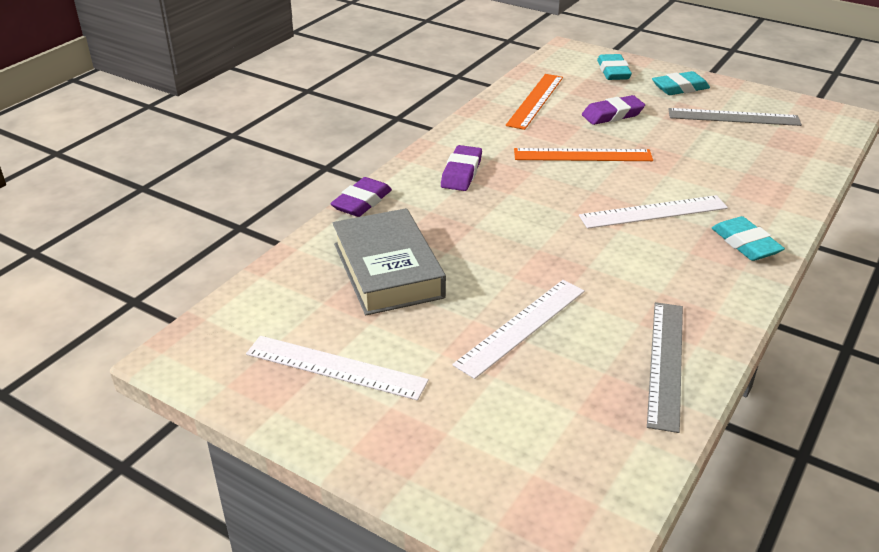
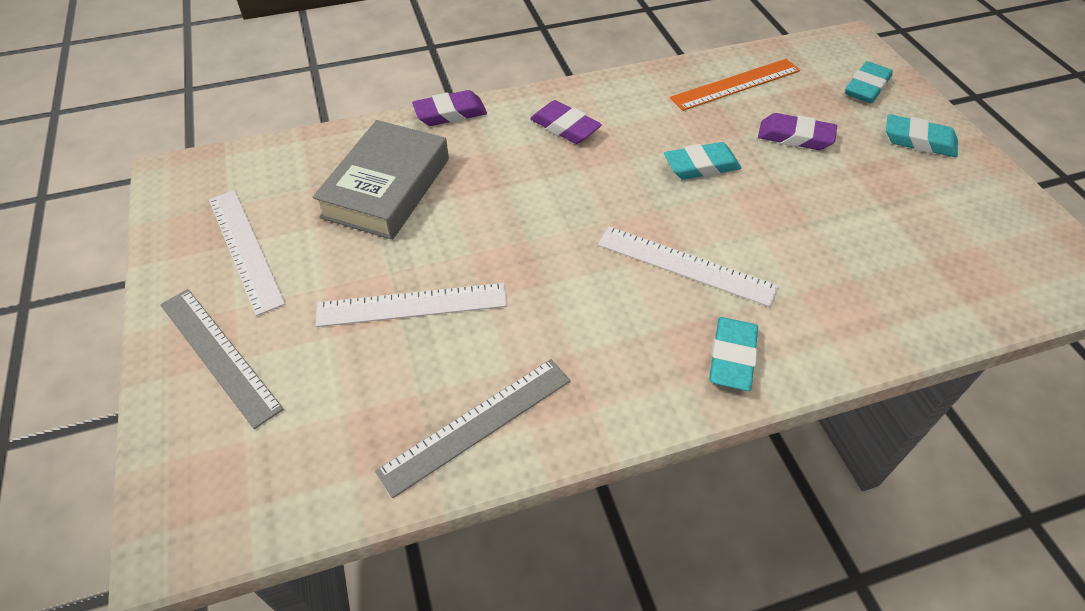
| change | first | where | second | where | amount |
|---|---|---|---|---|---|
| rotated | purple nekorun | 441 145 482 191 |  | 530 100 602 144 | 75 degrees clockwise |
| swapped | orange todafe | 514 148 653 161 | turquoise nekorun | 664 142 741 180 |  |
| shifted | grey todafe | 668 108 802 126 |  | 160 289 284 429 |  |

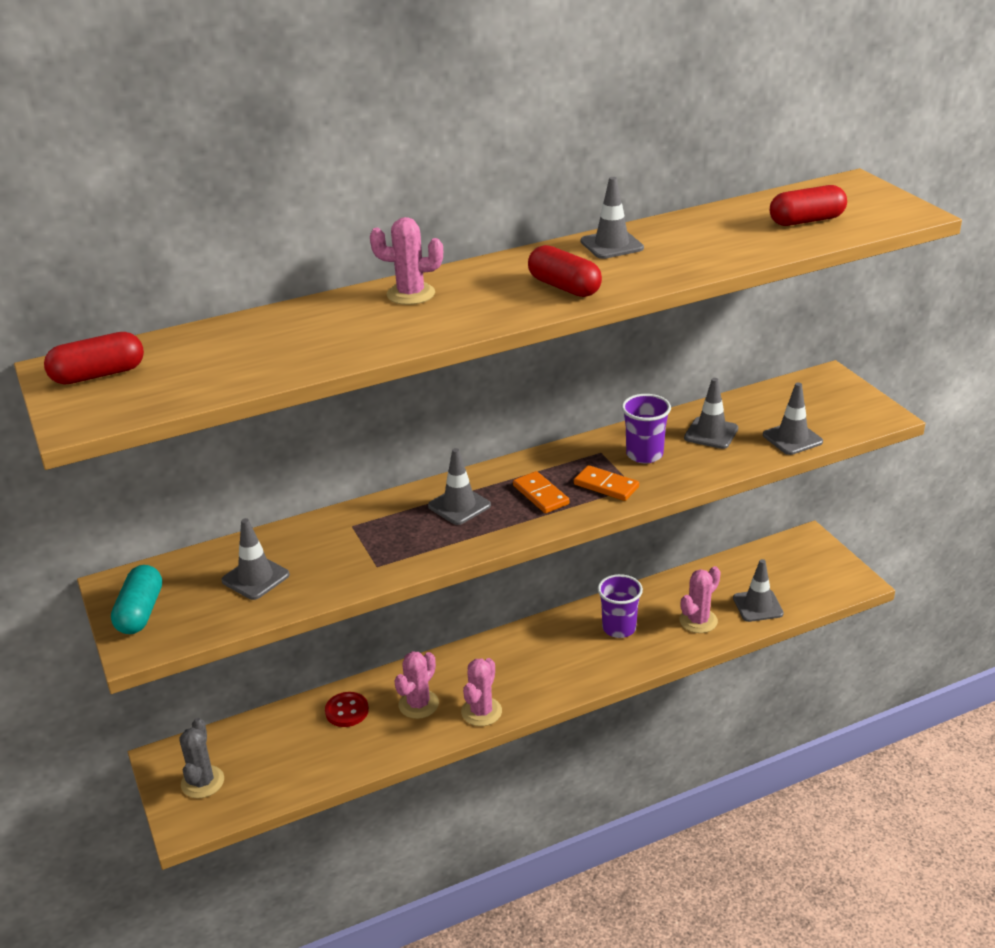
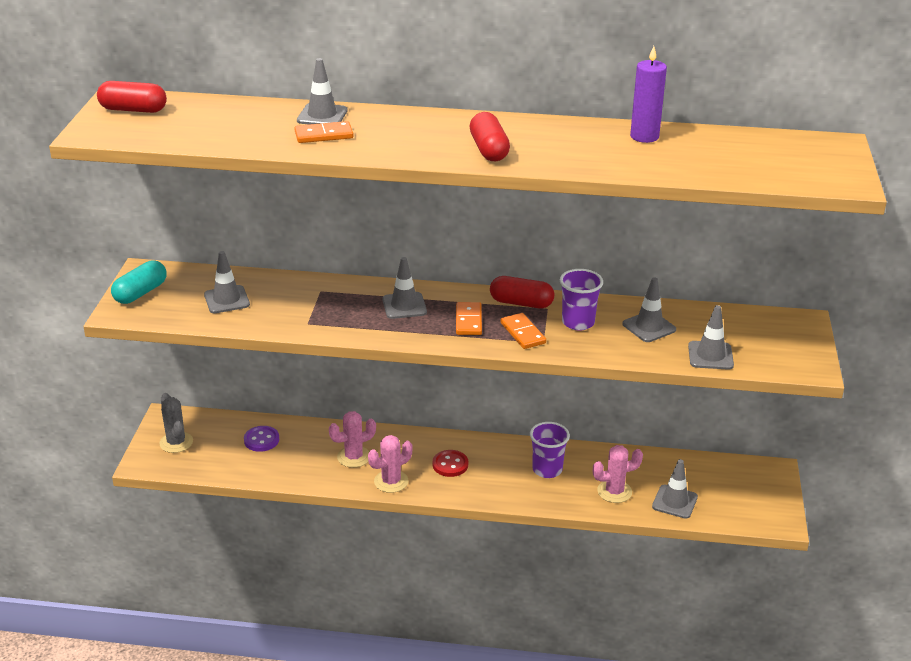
| change | first | where | second | where | amount |
|---|---|---|---|---|---|
| rotated | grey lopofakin | 179 718 224 798 |  | 159 393 193 453 | 60 degrees counterclockwise |
| shifted | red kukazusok | 325 692 369 727 |  | 433 450 468 477 |  |
| gone | pink lopofakin | 370 217 443 305 |  |  |  |
| shifted | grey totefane | 581 177 644 259 |  | 297 58 348 124 |  |
| shifted | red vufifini | 770 185 847 226 |  | 490 276 554 308 |  |
| new |  |  | purple kukazusok | 244 426 279 452 |  |
| new |  |  | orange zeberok | 294 121 353 143 |  |
| new |  |  | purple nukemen | 630 46 667 143 |  |

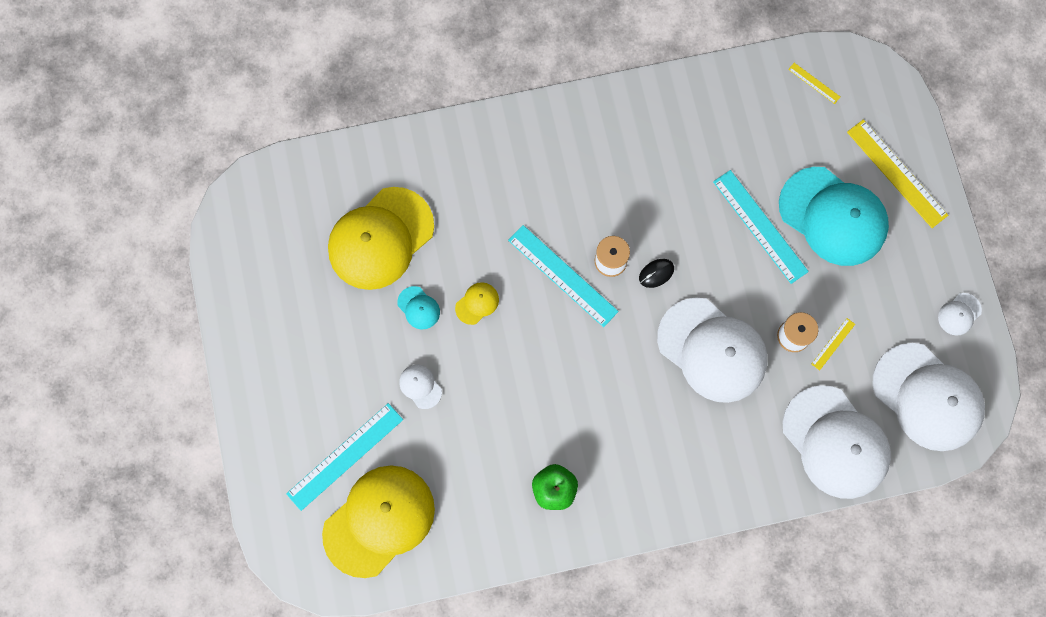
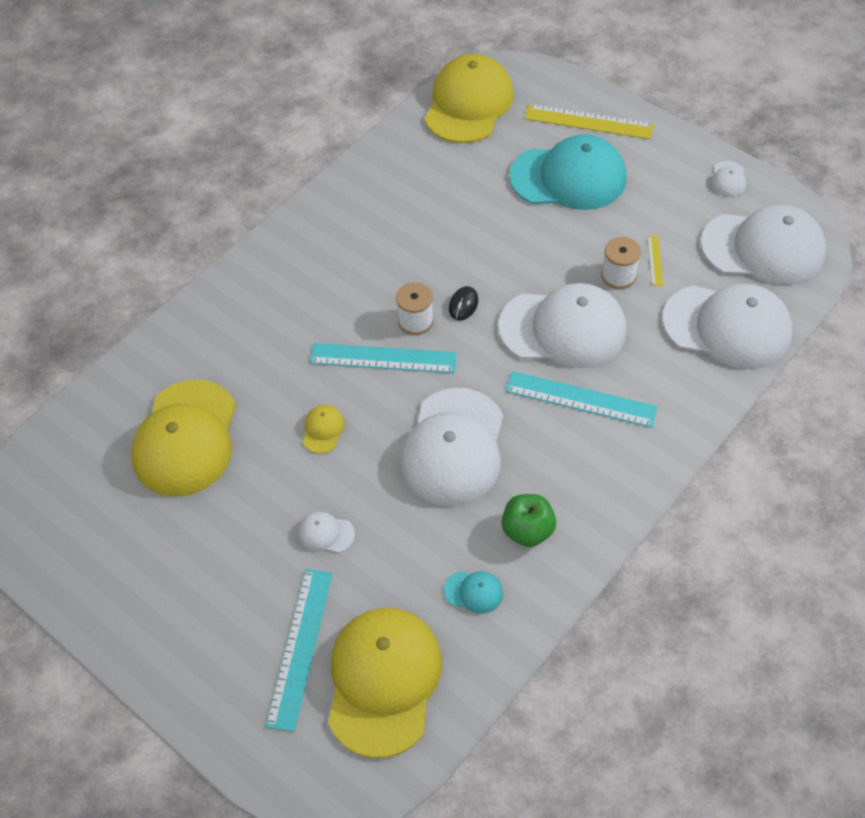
| change | first | where | second | where | amount |
|---|---|---|---|---|---|
| shifted | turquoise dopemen | 397 286 440 329 |  | 444 571 503 614 |  |
| shifted | turquoise todafe | 713 170 809 284 |  | 505 371 658 428 |  |
| swapped | yellow todafe | 788 63 840 104 | yellow dopemen | 425 54 514 143 |  |
| new |  |  | white dopemen | 400 388 503 506 |  |

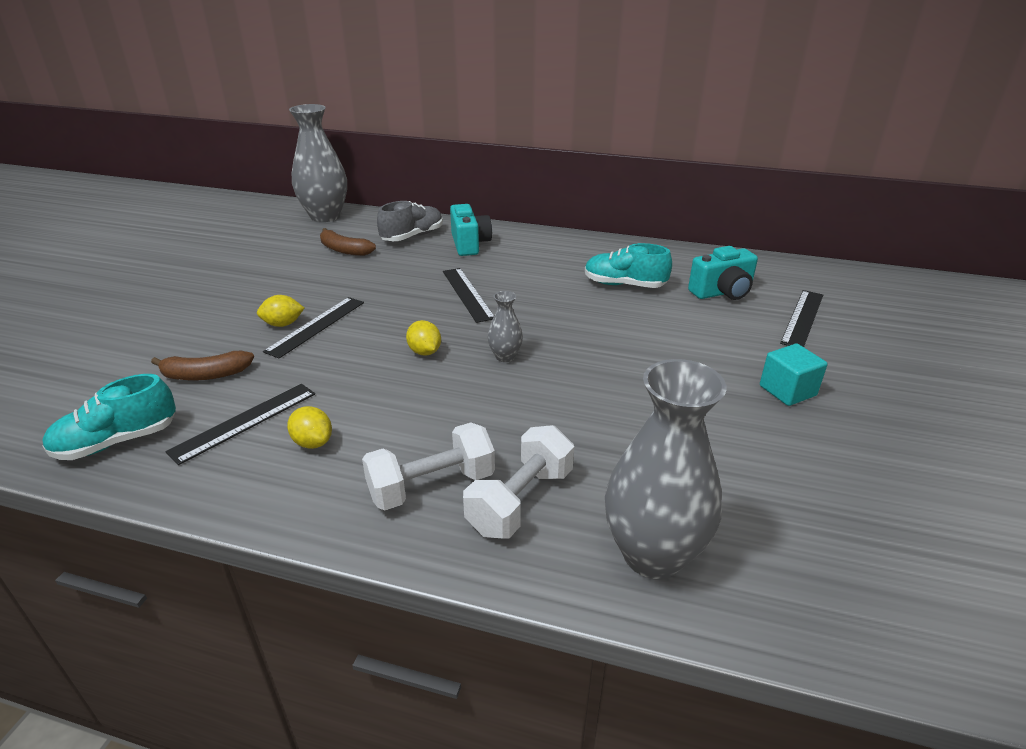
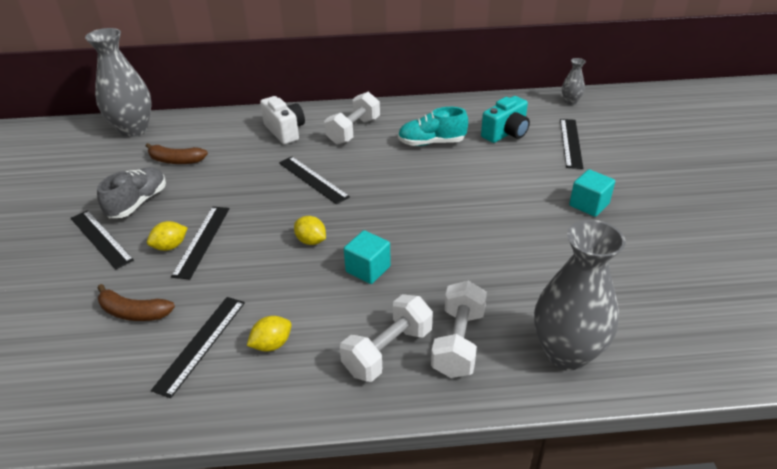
| change | first | where | second | where | amount |
|---|---|---|---|---|---|
| gone | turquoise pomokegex | 42 374 176 460 |  |  |  |
| rotated | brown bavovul | 151 351 254 380 |  | 98 284 175 321 | 45 degrees clockwise |
| rotated | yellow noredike | 287 406 332 449 |  | 247 316 292 352 | 60 degrees counterclockwise |
| shifted | grey pomokegex | 377 201 443 241 |  | 97 167 166 218 |  |
| repainted | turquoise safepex | 450 204 492 256 | white safepex | 260 96 305 144 |  |
| shifted | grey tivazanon | 488 291 523 362 |  | 562 58 586 105 |  |
| new |  |  | black todafe | 71 210 134 270 |  |
| new |  |  | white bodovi | 324 92 380 145 |  |
| new |  |  | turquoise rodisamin | 344 230 391 284 |  |

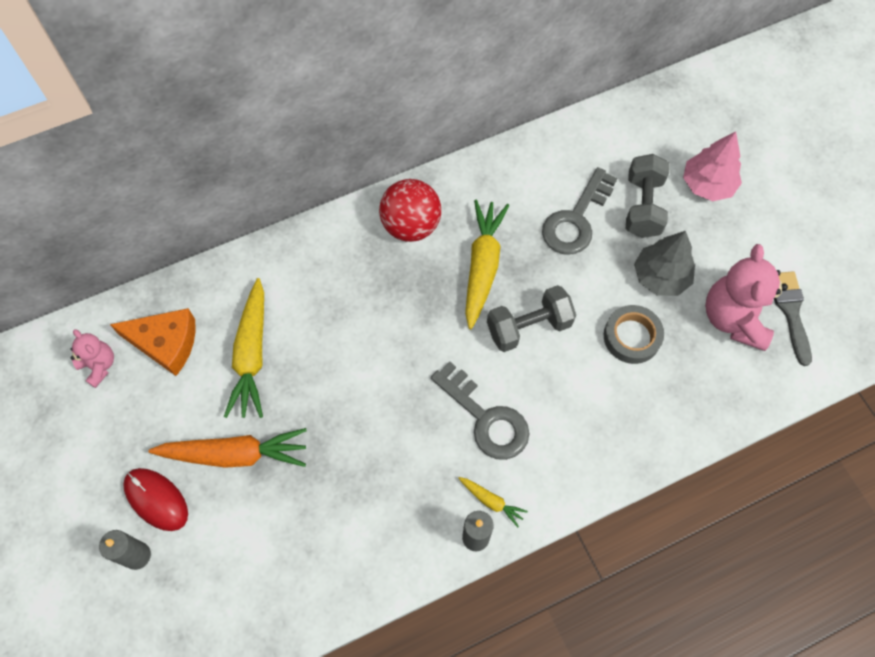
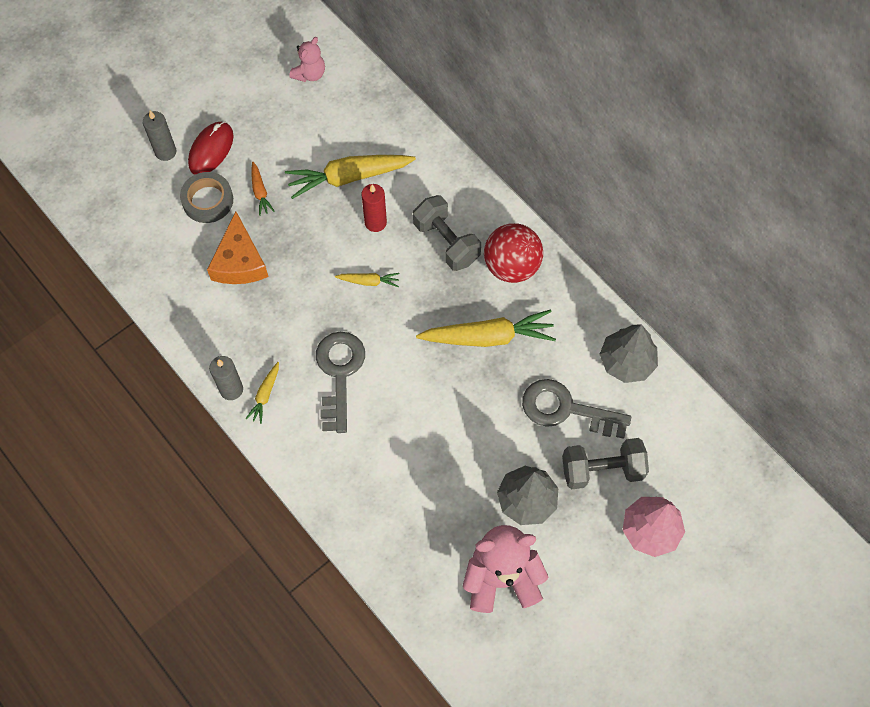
| change | first | where | second | where | amount |
|---|---|---|---|---|---|
| shifted | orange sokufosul | 110 308 196 376 |  | 207 212 268 284 |  |
| scaled | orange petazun | 149 428 307 468 |  | 252 162 275 216 | x0.48 |
| rotated | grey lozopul | 431 362 529 460 |  | 316 332 365 433 | 150 degrees clockwise |
| shifted | grey bodovi | 487 285 576 352 |  | 413 195 481 271 |  |
| shifted | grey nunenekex | 604 305 664 364 |  | 180 172 233 223 |  |
| gone | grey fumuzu | 774 271 812 366 |  |  |  |
| new |  |  | yellow petazun | 335 273 400 287 |  |
| new |  |  | red nukemen | 361 184 387 232 |  |
| new |  |  | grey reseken | 599 324 658 383 |  |

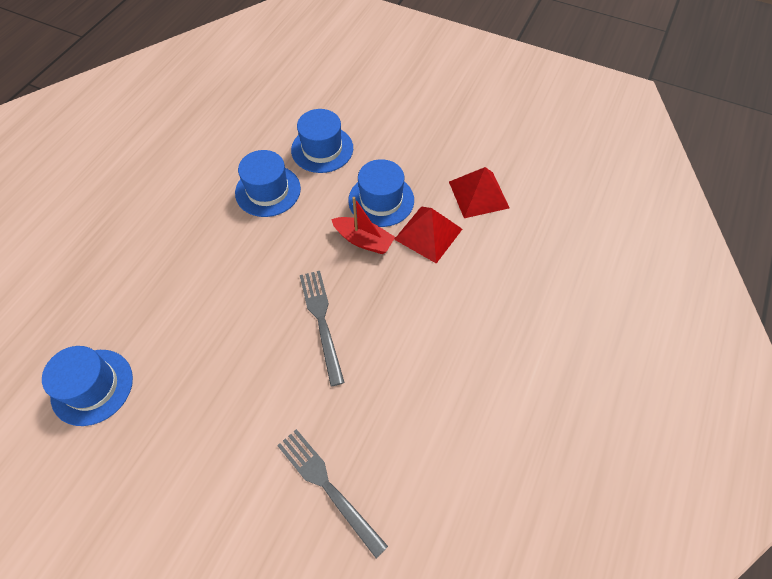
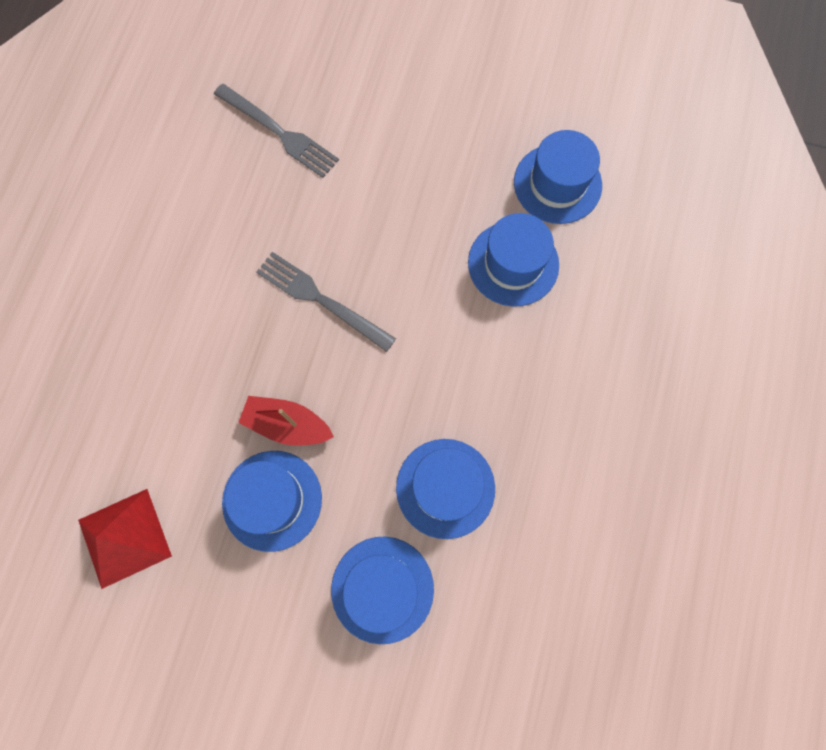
| change | first | where | second | where | amount |
|---|---|---|---|---|---|
| rotated | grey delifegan | 300 271 345 386 |  | 256 252 396 352 | 150 degrees clockwise |
| gone | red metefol | 394 207 462 263 |  |  |  |
| new |  |  | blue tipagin | 468 213 559 307 |  |

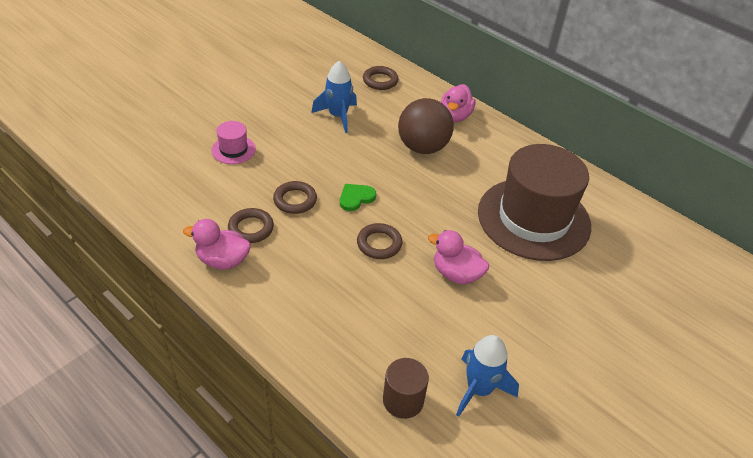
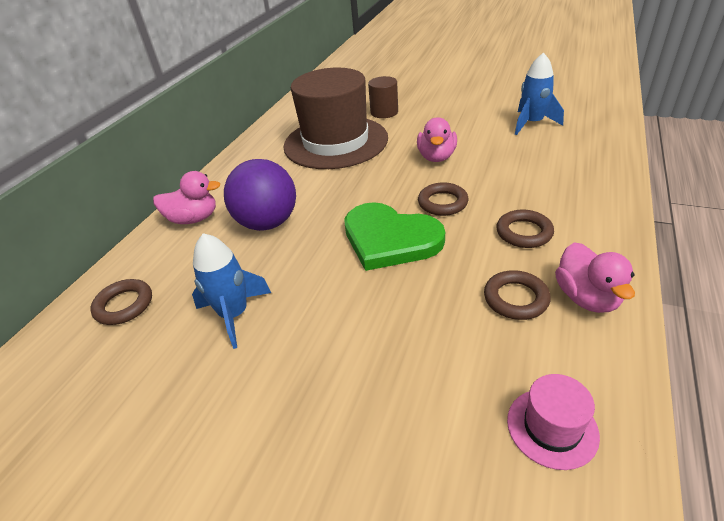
| change | first | where | second | where | amount |
|---|---|---|---|---|---|
| shifted | pink tipagin | 211 121 256 164 |  | 507 374 600 470 |  |
| shifted | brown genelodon | 273 181 317 214 |  | 496 210 554 248 |  |
| scaled | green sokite | 340 184 376 211 |  | 344 202 445 271 | x2.10 |
| shifted | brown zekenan | 383 358 429 419 |  | 368 76 398 118 |  |
| repainted | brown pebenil | 398 98 454 154 | purple pebenil | 224 159 296 231 |  |

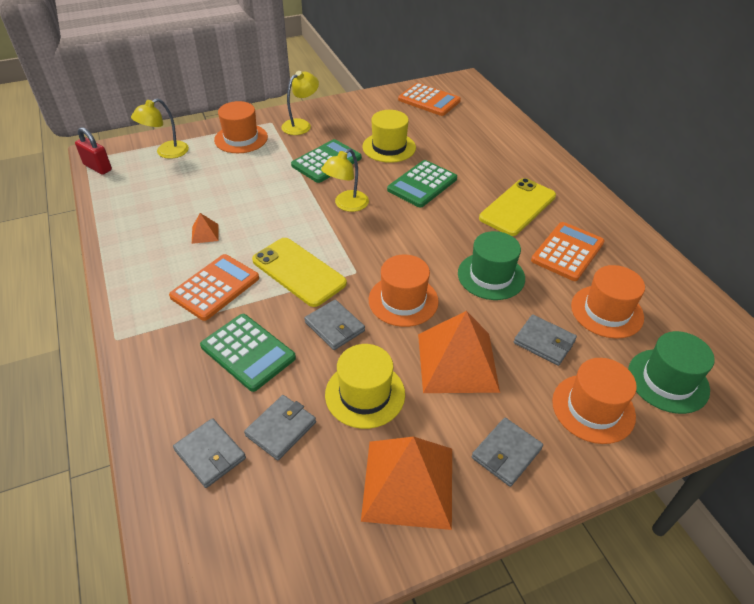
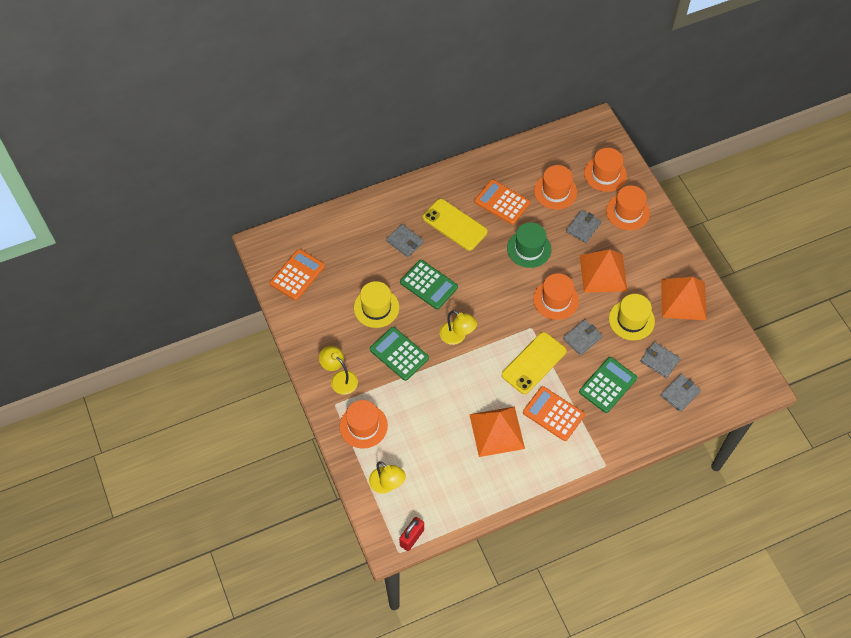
| change | first | where | second | where | amount |
|---|---|---|---|---|---|
| scaled | orange metefol | 192 213 219 244 |  | 469 406 525 457 | x2.35 |
| shifted | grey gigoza | 471 418 543 487 |  | 386 224 424 257 |  |
| repainted | green tipagin | 628 331 715 414 | orange tipagin | 584 148 627 192 |  |

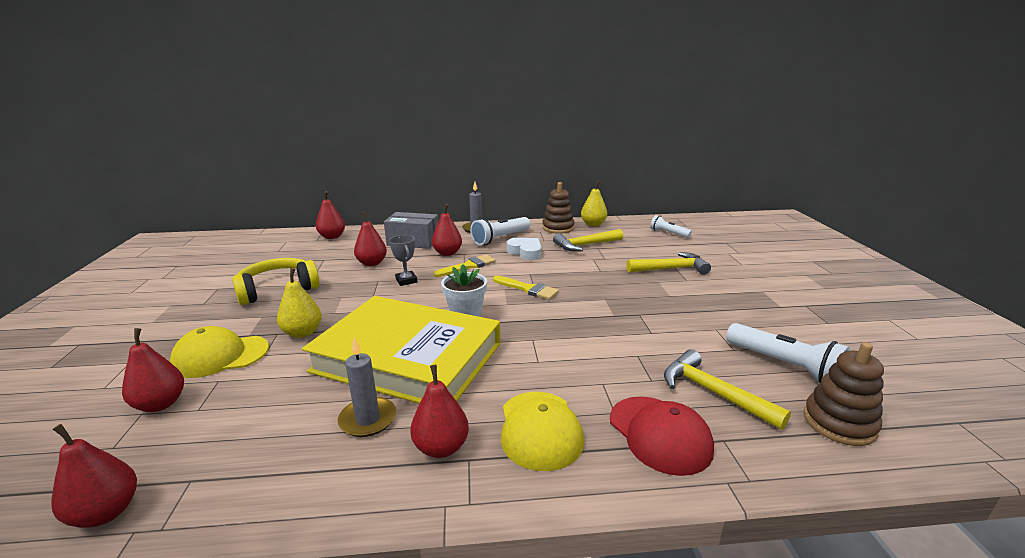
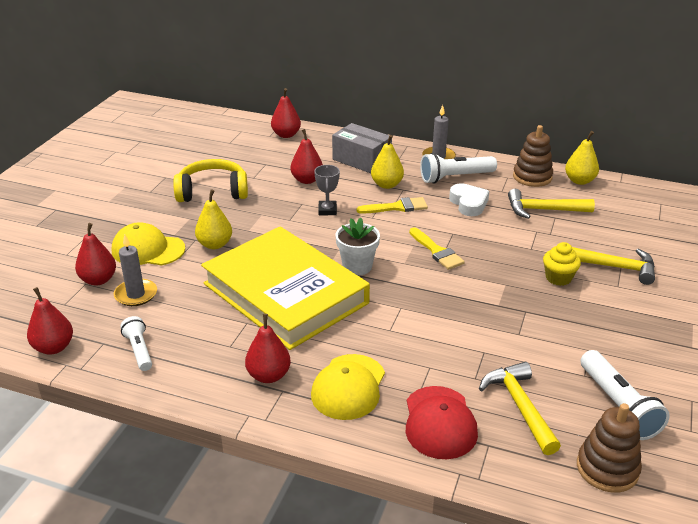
| change | first | where | second | where | amount |
|---|---|---|---|---|---|
| shifted | grey nukemen | 338 337 396 437 |  | 114 235 157 306 |  |
| repainted | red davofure | 432 204 462 256 | yellow davofure | 371 135 404 189 |  |
| shifted | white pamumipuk | 650 215 692 238 |  | 120 316 152 371 |  |
| new |  |  | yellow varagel | 543 242 581 286 |  |

